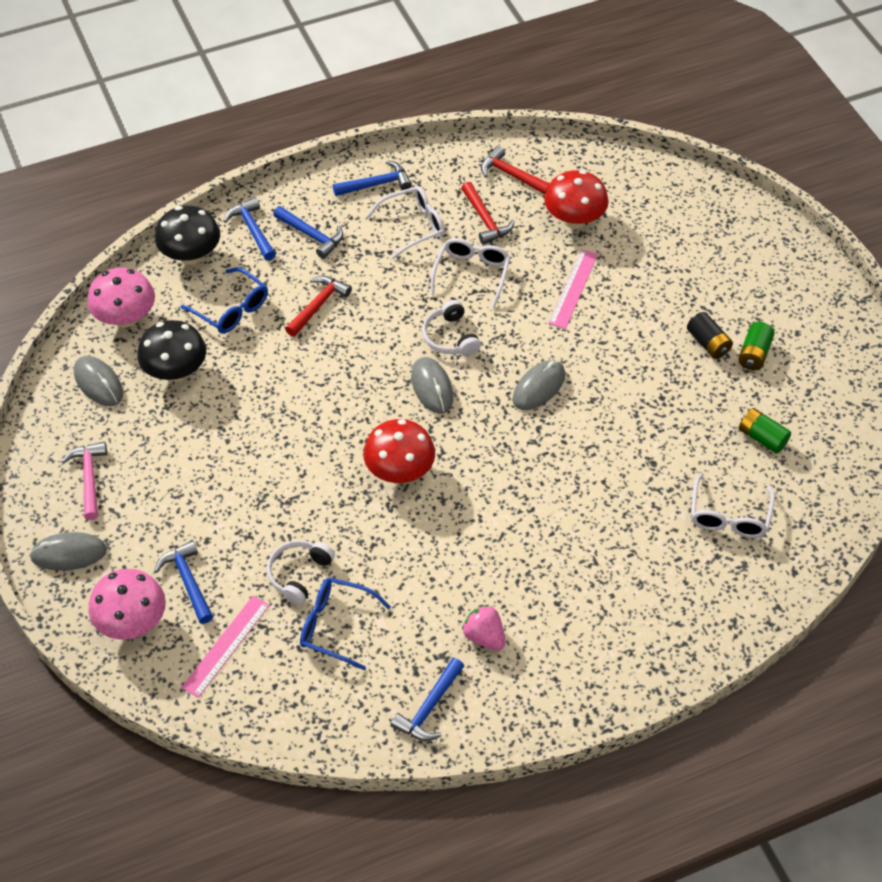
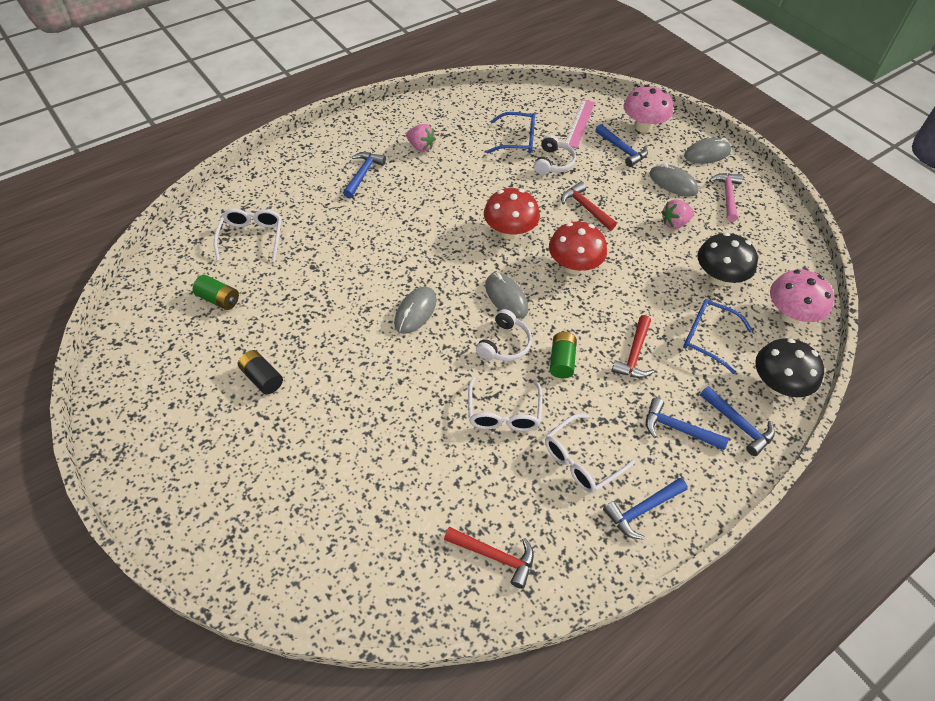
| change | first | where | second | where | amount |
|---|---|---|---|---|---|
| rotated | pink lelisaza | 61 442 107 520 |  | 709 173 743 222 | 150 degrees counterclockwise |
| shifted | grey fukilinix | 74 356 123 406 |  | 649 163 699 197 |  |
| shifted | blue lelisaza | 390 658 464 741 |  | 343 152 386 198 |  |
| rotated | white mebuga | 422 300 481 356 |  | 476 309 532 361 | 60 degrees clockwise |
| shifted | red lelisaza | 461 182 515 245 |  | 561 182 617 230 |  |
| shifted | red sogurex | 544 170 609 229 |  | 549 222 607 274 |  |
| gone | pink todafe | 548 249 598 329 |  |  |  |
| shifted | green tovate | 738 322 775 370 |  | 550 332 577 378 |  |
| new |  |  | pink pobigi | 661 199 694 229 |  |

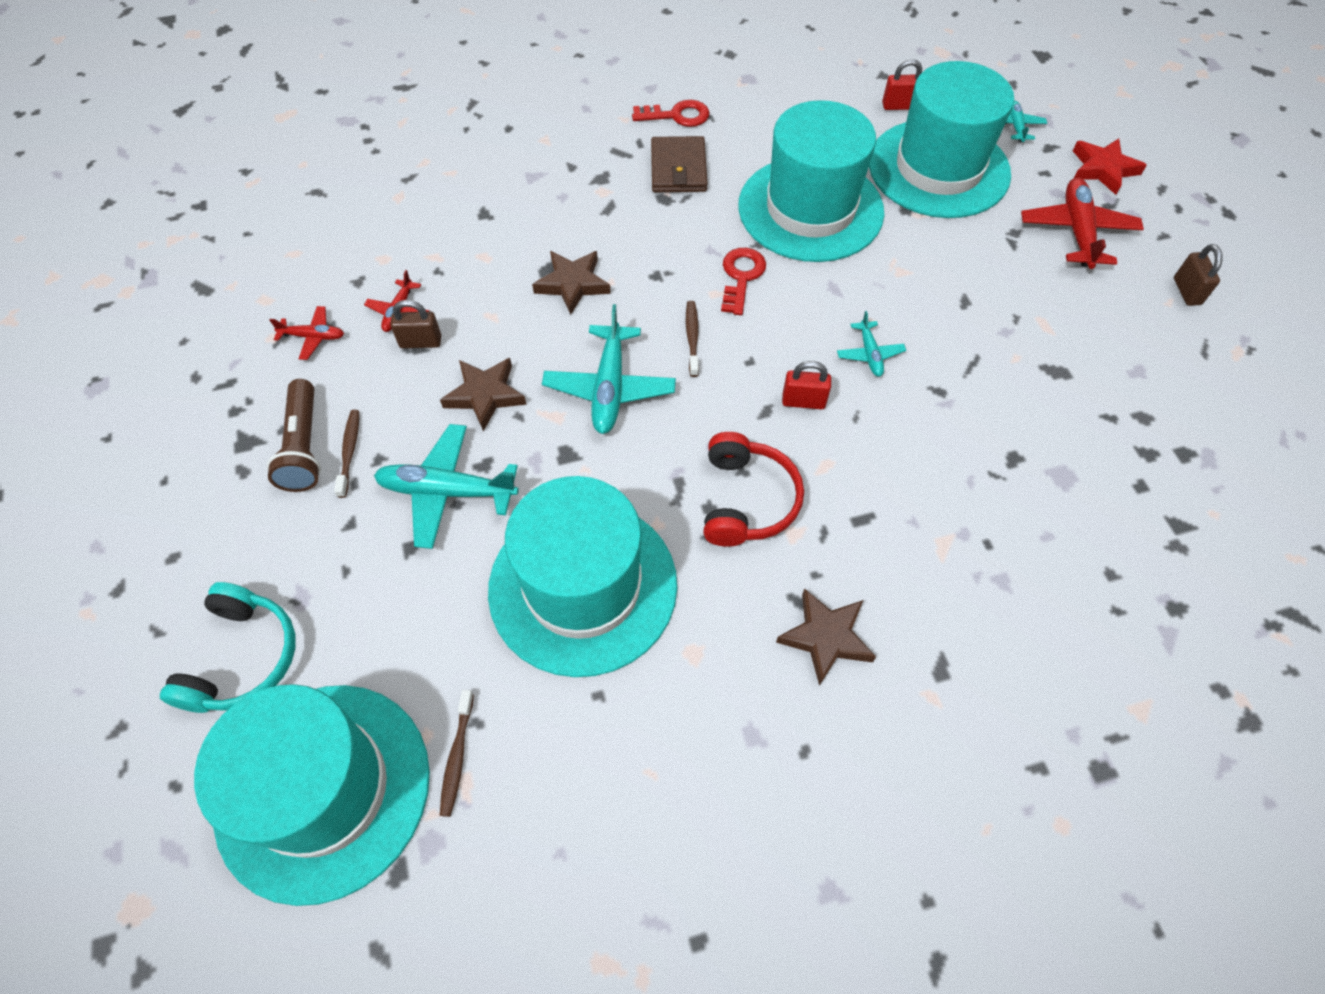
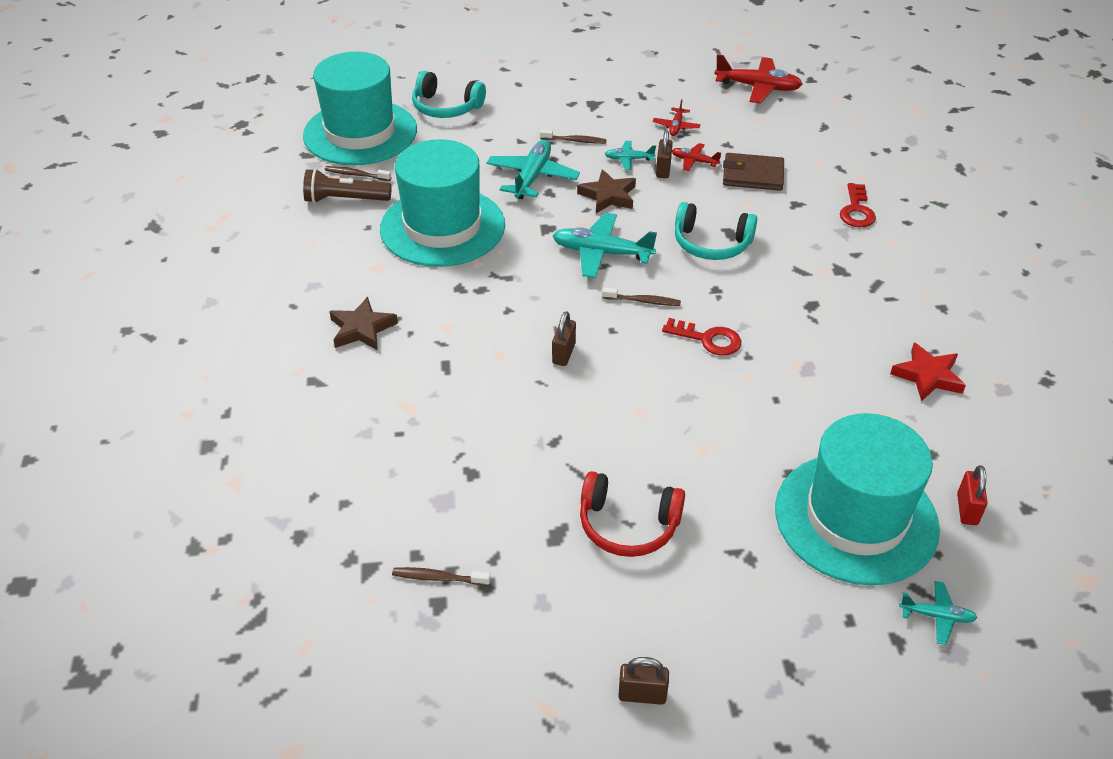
| change | first | where | second | where | amount |
|---|---|---|---|---|---|
| shifted | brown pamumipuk | 267 379 321 492 |  | 303 169 391 203 |  |
| swapped | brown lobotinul | 532 251 611 315 | turquoise mebuga | 675 202 757 260 |  |
| shifted | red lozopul | 632 100 709 127 |  | 840 183 876 228 |  |
| shifted | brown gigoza | 651 136 708 192 |  | 723 153 784 191 |  |
| shifted | red mebuga | 703 432 804 547 |  | 580 471 685 557 |  |
| gone | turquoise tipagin | 738 100 885 262 |  |  |  |
| repainted | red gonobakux | 782 361 831 409 | brown gonobakux | 552 311 576 366 |  |
| shifted | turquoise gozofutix | 837 311 906 377 |  | 605 141 656 170 |  |
| shifted | red gozofutix | 1021 178 1144 269 |  | 715 54 803 103 |  |
| shifted | red lobotinul | 1073 139 1147 195 |  | 890 342 966 401 |  |
| new |  |  | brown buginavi | 392 567 491 586 |  |

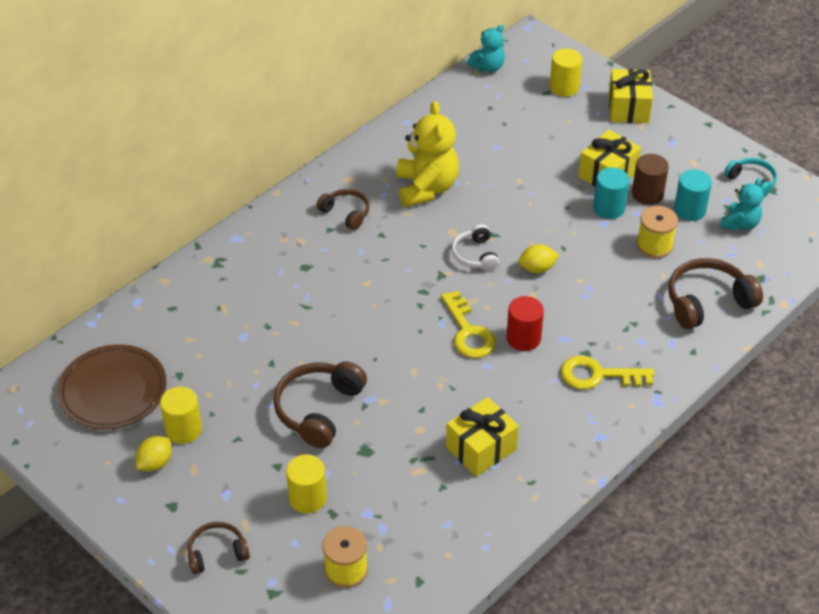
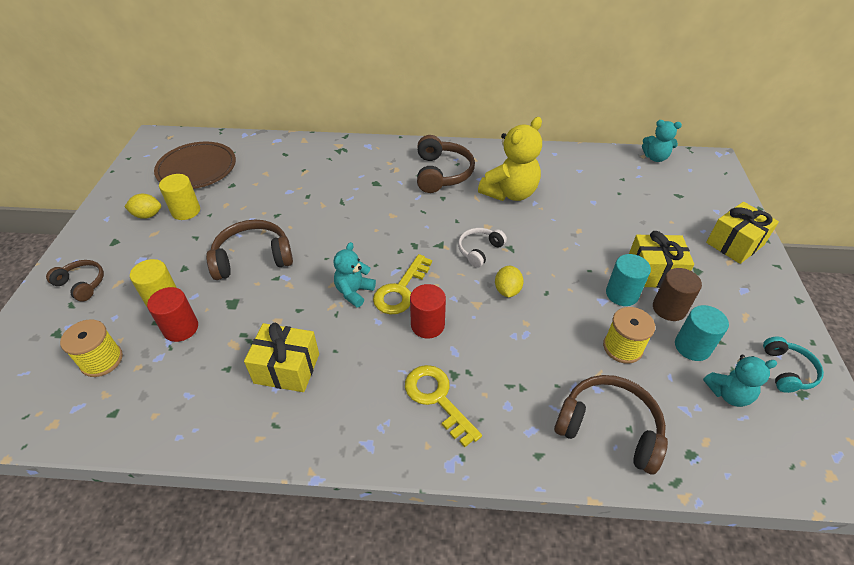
| change | first | where | second | where | amount |
|---|---|---|---|---|---|
| scaled | brown mebuga | 316 189 369 230 |  | 417 135 475 193 | x1.67 |
| rotated | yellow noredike | 519 244 559 273 |  | 495 266 524 297 | 60 degrees clockwise |
| gone | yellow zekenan | 550 48 582 97 |  |  |  |
| new |  |  | red zekenan | 147 287 198 342 |  |
| new |  |  | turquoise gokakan | 333 242 376 308 |  |

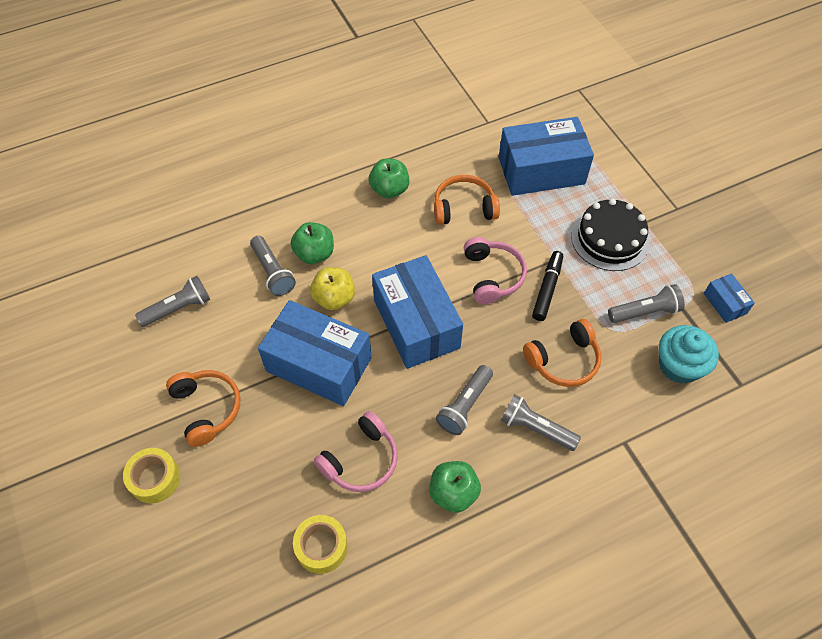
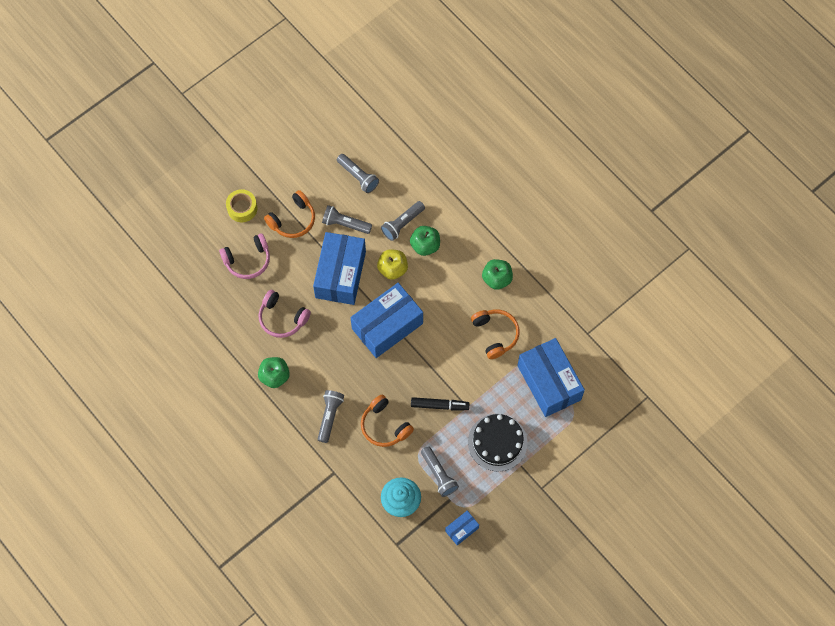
| change | first | where | second | where | amount |
|---|---|---|---|---|---|
| gone | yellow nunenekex | 293 515 348 574 |  |  |  |
| shifted | grey pamumipuk | 436 365 493 435 |  | 322 205 372 234 |  |
| shifted | pink mebuga | 464 237 527 304 |  | 219 233 270 279 |  |

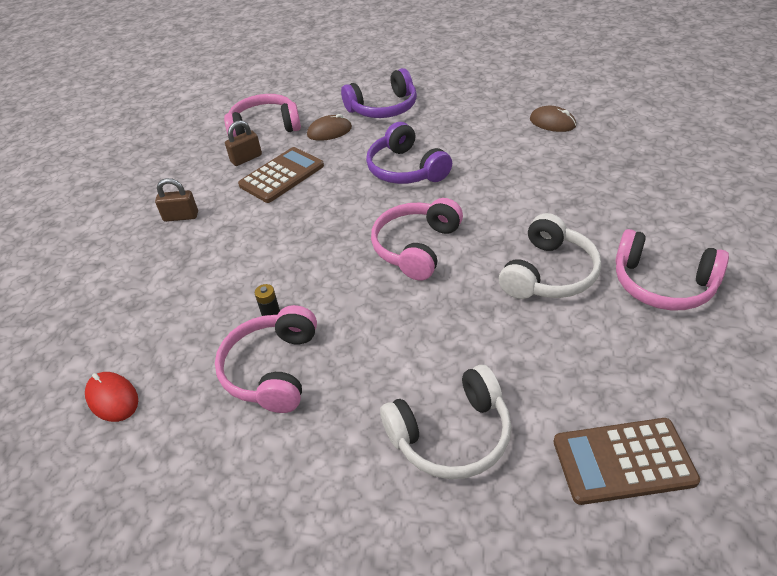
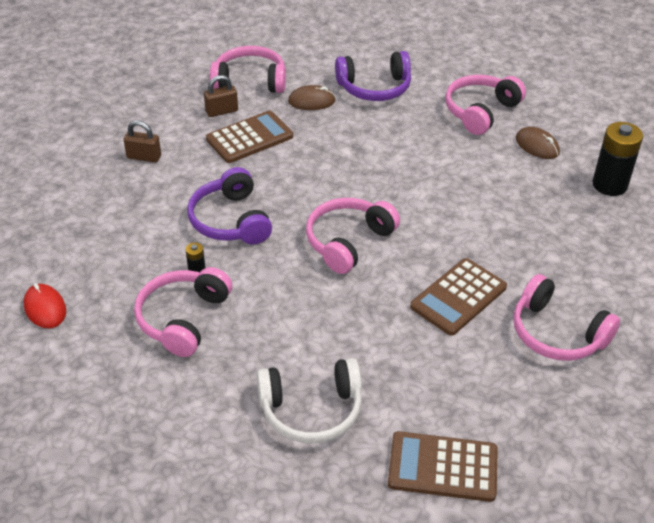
| change | first | where | second | where | amount |
|---|---|---|---|---|---|
| shifted | purple mebuga | 366 122 452 184 |  | 187 167 272 244 |  |
| swapped | white mebuga | 499 213 601 299 | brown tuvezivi | 410 258 507 336 |  |
| new |  |  | pink mebuga | 445 75 526 135 |  |
| new |  |  | black tovate | 592 122 643 196 |  |

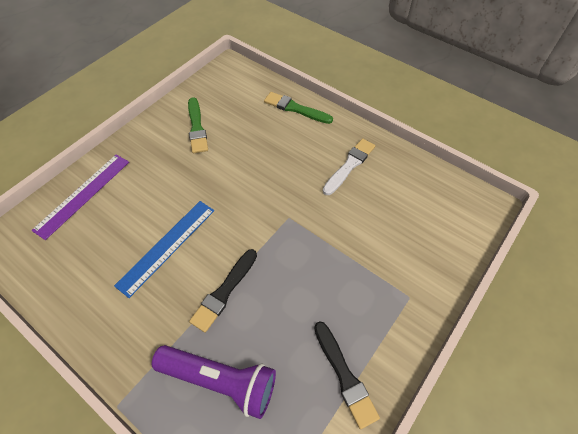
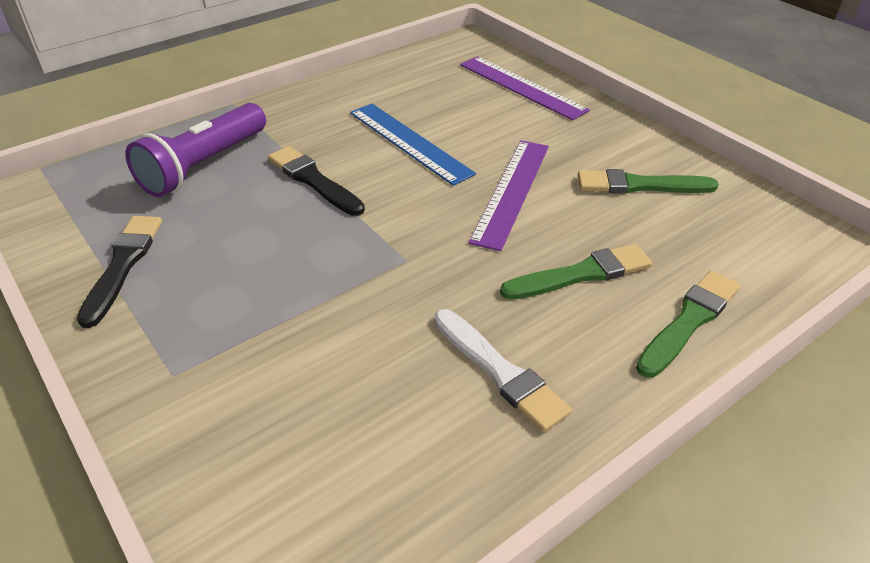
| change | first | where | second | where | amount |
|---|---|---|---|---|---|
| rotated | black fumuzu | 314 321 380 429 |  | 77 216 162 328 | 105 degrees clockwise |
| new |  |  | purple todafe | 468 141 549 251 |  |
| new |  |  | green fumuzu | 500 244 652 300 |  |

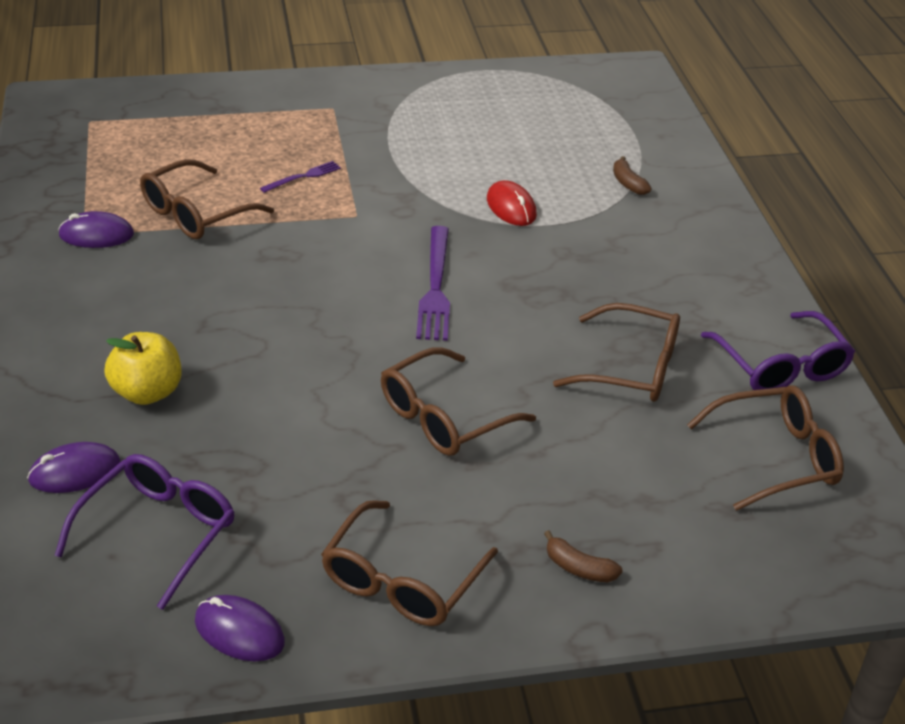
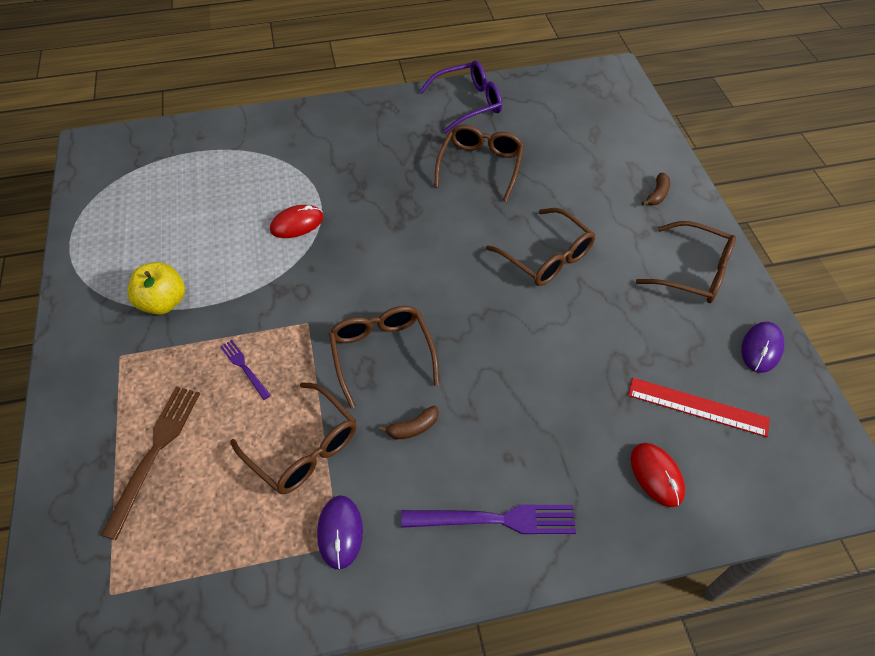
| change | first | where | second | where | amount |
|---|---|---|---|---|---|
| repainted | purple fukilinix | 27 442 121 493 | red fukilinix | 631 443 685 507 |  |
| swapped | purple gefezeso | 54 454 235 610 | red todafe | 628 378 770 437 |  |
| shifted | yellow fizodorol | 104 332 181 405 |  | 127 262 185 315 |  |
| shifted | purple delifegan | 416 226 450 341 |  | 401 505 576 534 |  |
| shifted | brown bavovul | 613 156 652 195 |  | 379 406 439 439 |  |
| shifted | brown gefezeso | 687 385 844 511 |  | 329 306 439 408 |  |
| new |  |  | brown delifegan | 100 387 200 540 |  |

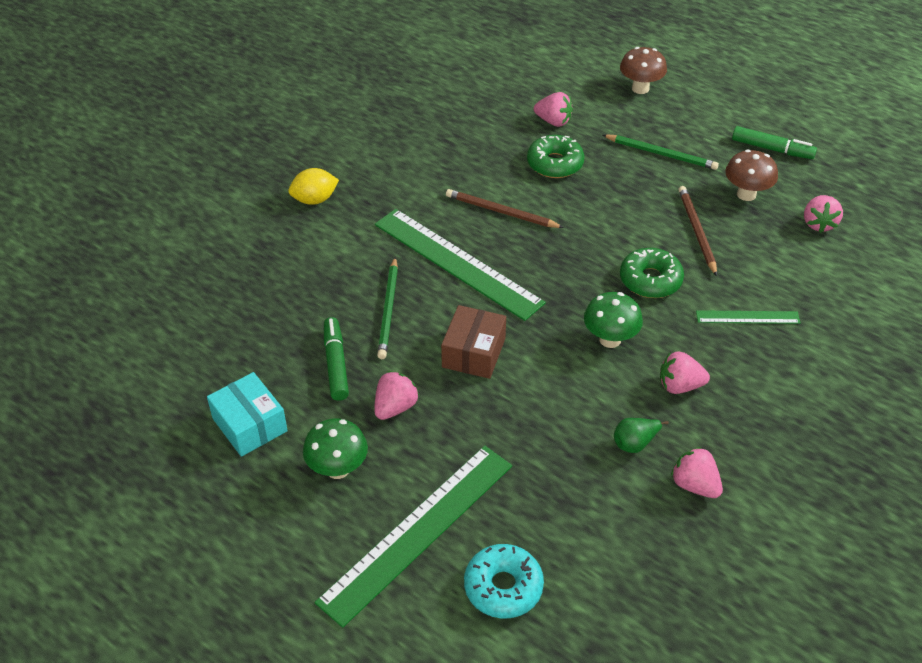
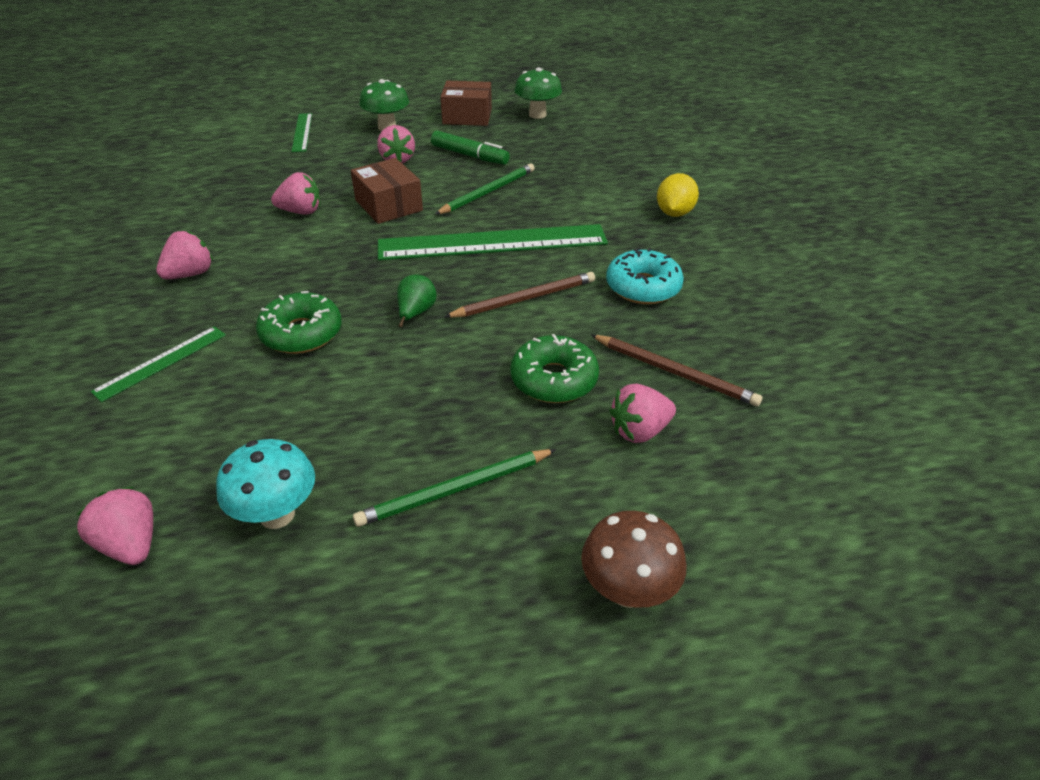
| change | first | where | second | where | amount |
|---|---|---|---|---|---|
| repainted | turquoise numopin | 207 372 288 457 | brown numopin | 440 81 492 126 |  |
| scaled | green todafe | 315 446 512 628 |  | 291 113 312 152 | x0.48 |
| rotated | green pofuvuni | 377 257 398 359 |  | 435 163 535 215 | 90 degrees clockwise |
| shifted | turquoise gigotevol | 464 544 544 618 |  | 606 248 684 304 |  |
| shifted | green sogurex | 584 292 643 348 |  | 514 67 562 119 |  |
| shifted | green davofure | 614 418 669 453 |  | 397 274 436 327 |  |
| shifted | pink pobigi | 671 447 723 498 |  | 271 172 320 215 |  |
| shifted | brown pofuvuni | 678 186 717 276 |  | 591 335 762 406 |  |
| repainted | brown sogurex | 725 149 778 201 | turquoise sogurex | 216 439 315 529 |  |
| gone | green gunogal | 732 126 817 159 |  |  |  |

